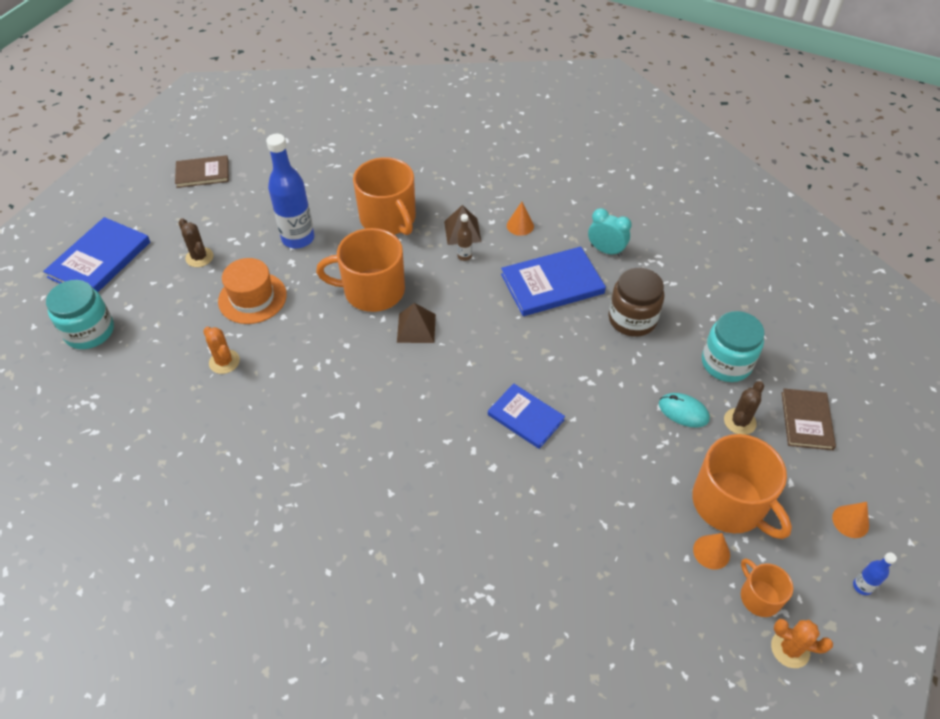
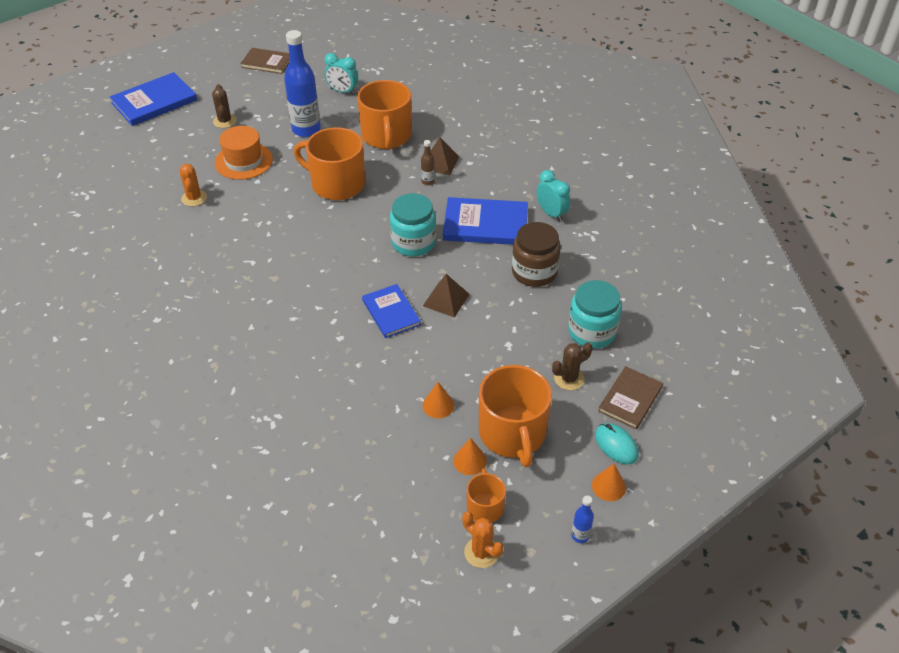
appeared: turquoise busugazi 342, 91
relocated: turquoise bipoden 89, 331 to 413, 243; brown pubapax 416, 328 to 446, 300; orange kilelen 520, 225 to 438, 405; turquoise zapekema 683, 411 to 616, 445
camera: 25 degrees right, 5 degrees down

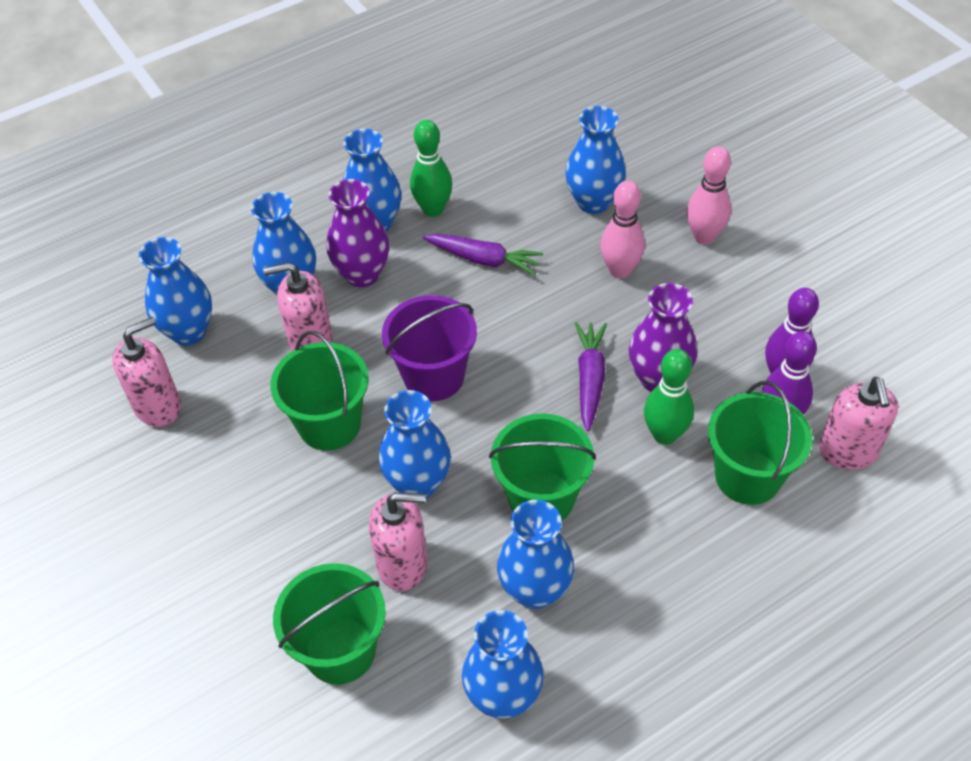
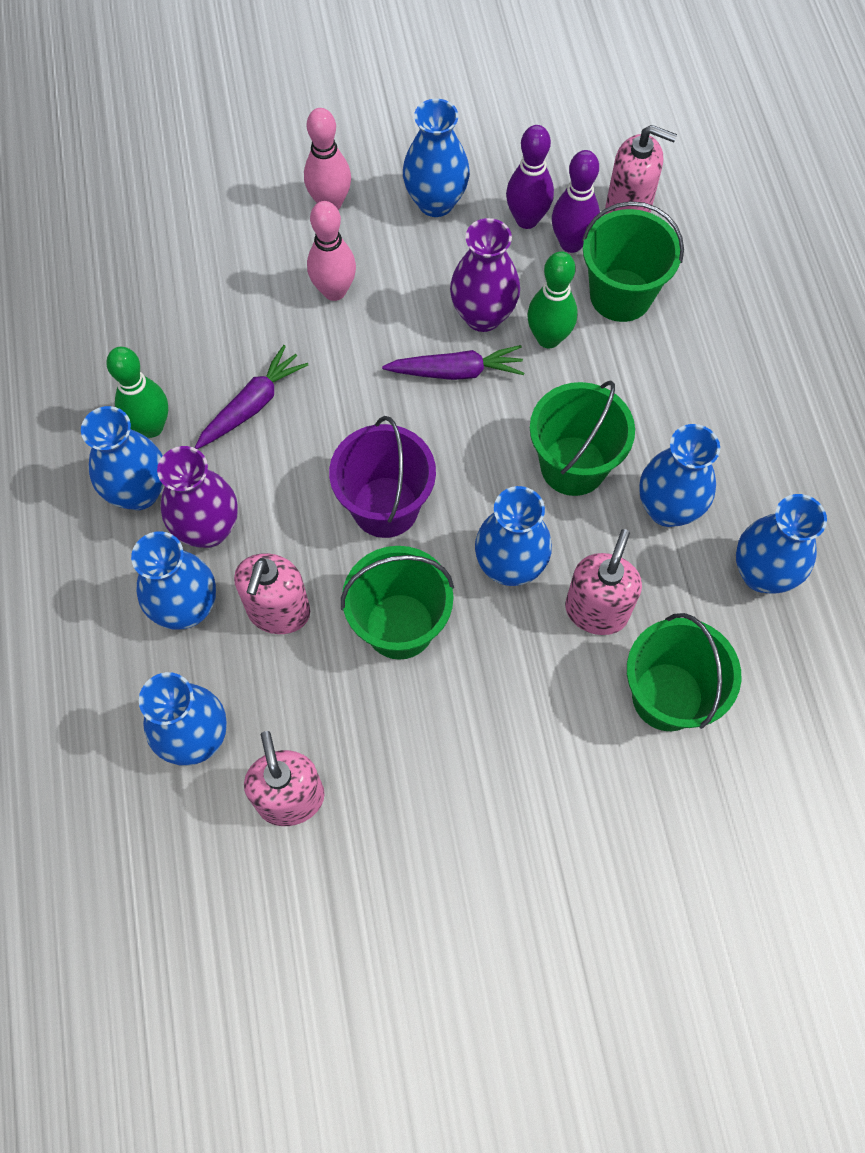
relocated: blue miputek 593, 202 to 436, 202
spun: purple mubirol 590, 379 = 456, 371 150 degrees clockwise
camera: 70 degrees left, 15 degrees up

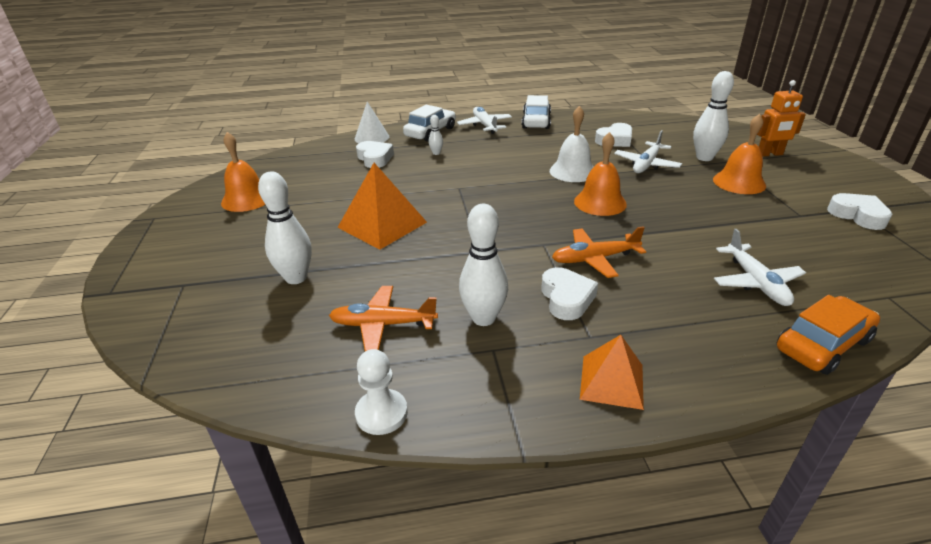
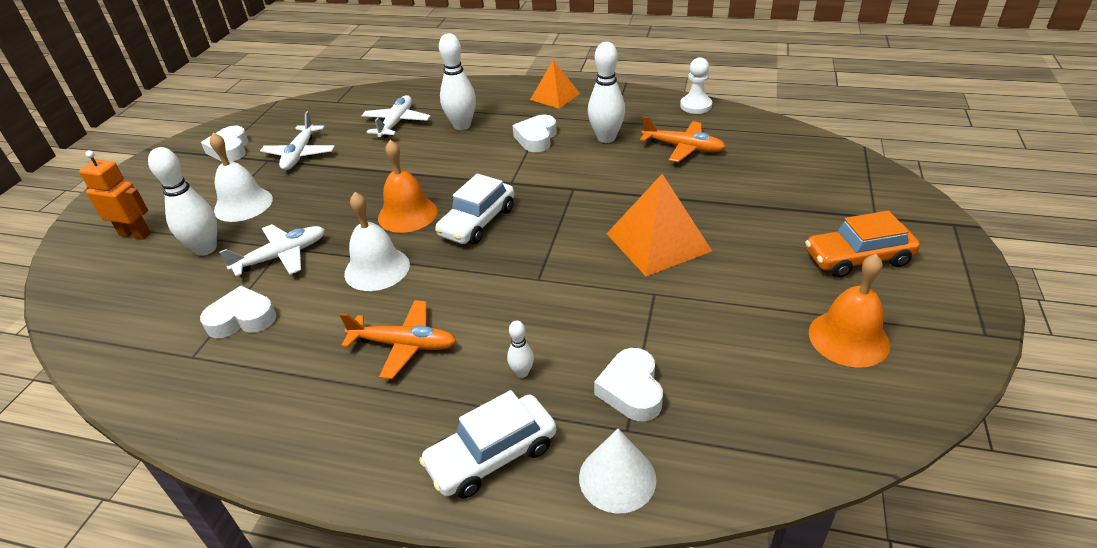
relocated: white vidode 485, 125 to 300, 154; orange vidode 594, 259 to 404, 345; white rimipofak 536, 121 to 477, 222; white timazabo 296, 278 to 462, 125; orange rimipofak 822, 344 to 857, 258
colour: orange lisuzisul 739, 182 to white lisuzisul 243, 204
camera: 155 degrees left, 5 degrees up

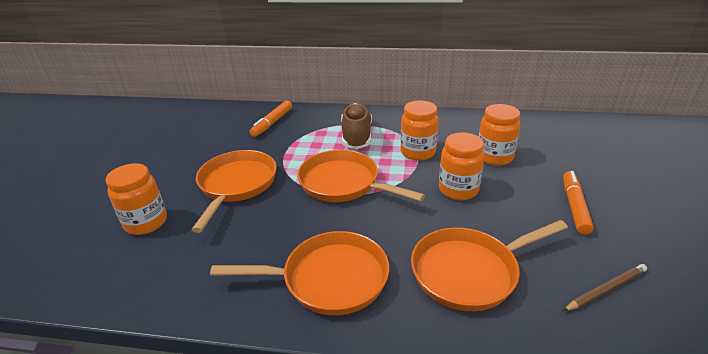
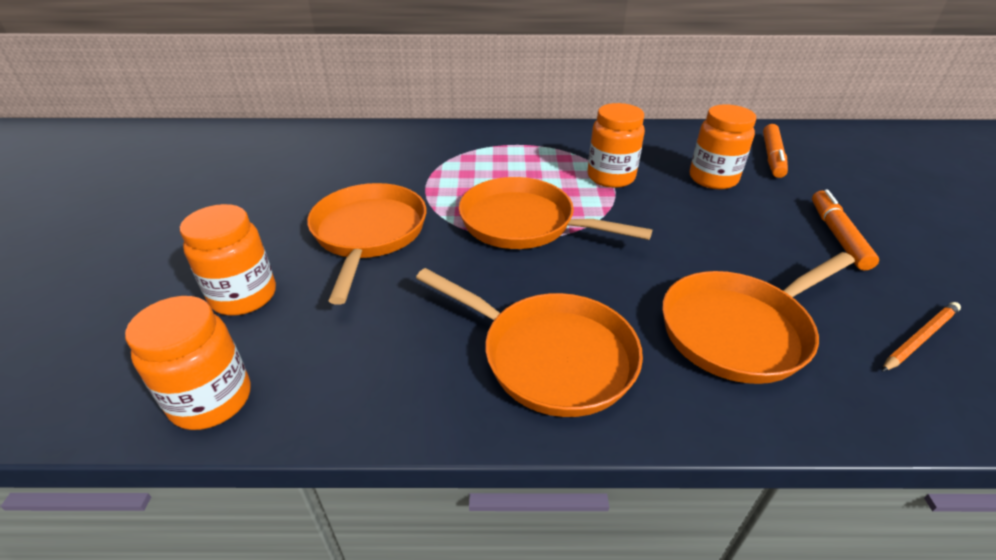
missing: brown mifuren 357, 136
relocated: orange bipoden 458, 190 to 212, 400; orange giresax 272, 123 to 772, 157
colour: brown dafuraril 605, 289 to orange dafuraril 919, 339
spun: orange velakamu 328, 279 = 549, 356 45 degrees clockwise
camera: 10 degrees left, 5 degrees up

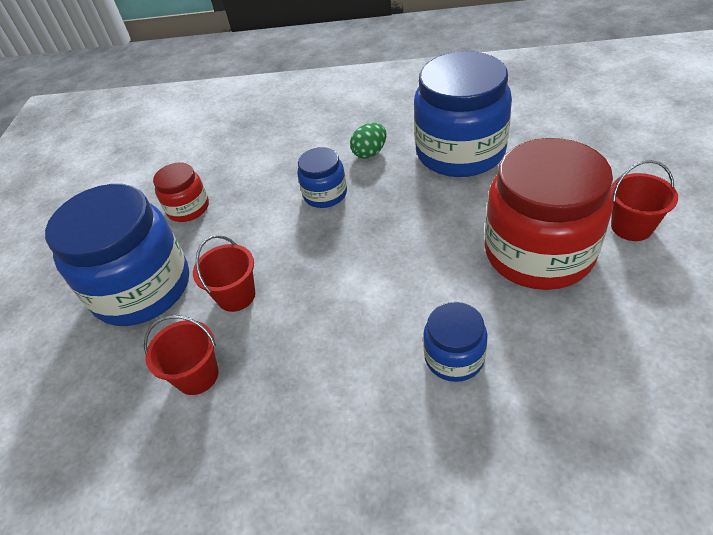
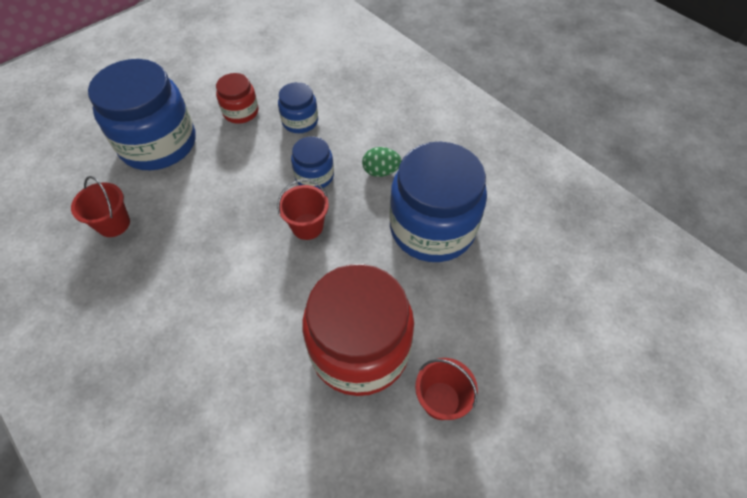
relocated: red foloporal 236, 296 to 307, 226; blue bipoden 454, 357 to 300, 121
camera: 40 degrees right, 10 degrees up

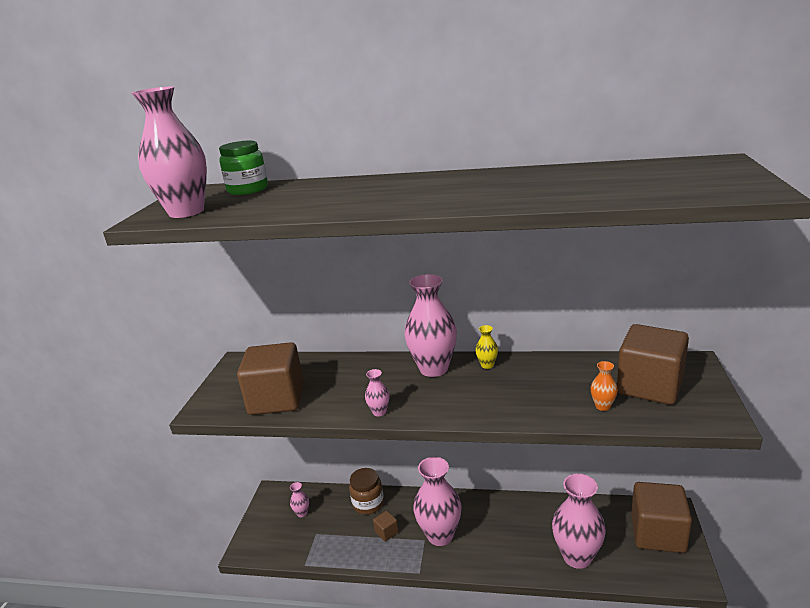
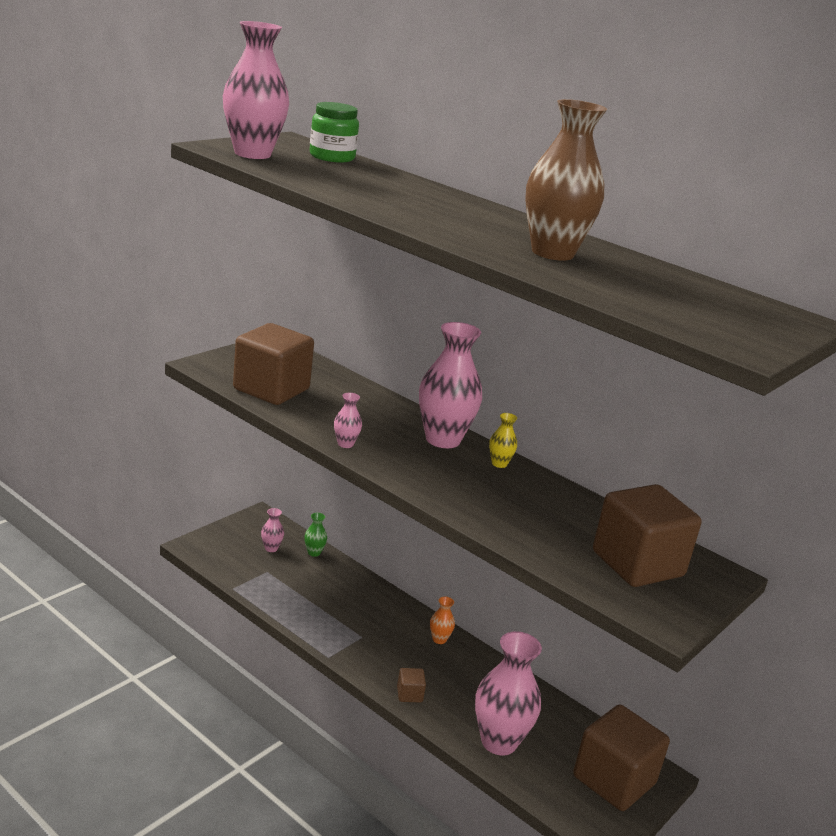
missing: brown bipoden 368, 503; pink miputek 440, 535
appeared: green miputek 314, 553; brown miputek 552, 253
relocated: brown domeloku 386, 532 to 409, 694; orange miputek 602, 406 to 439, 639
camera: 25 degrees right, 0 degrees up

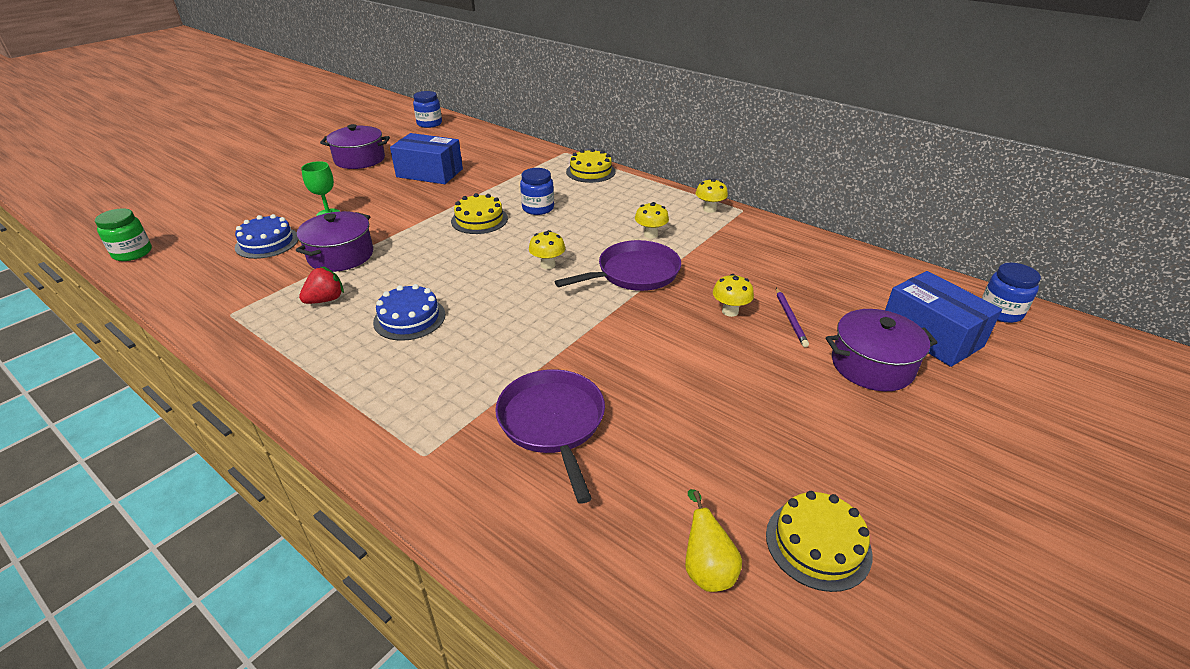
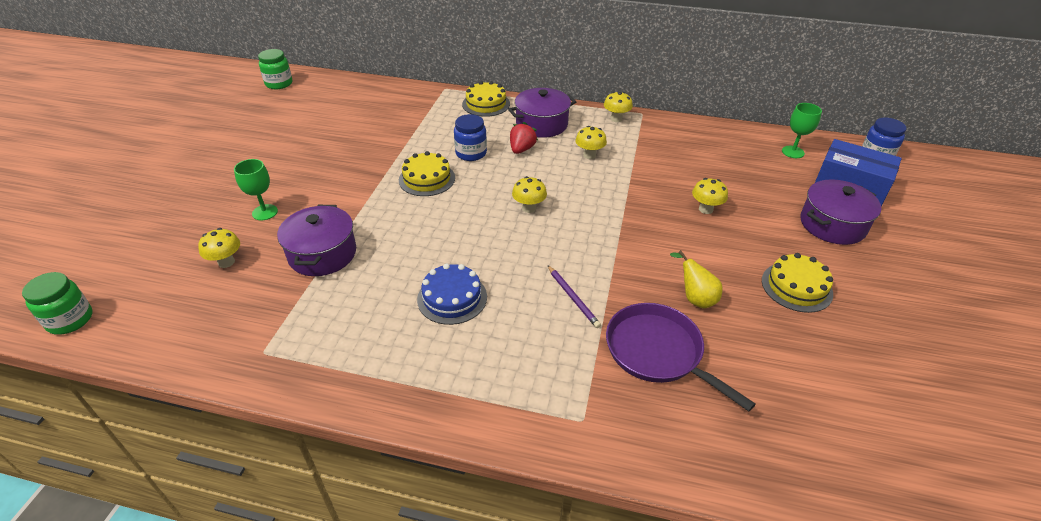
missing: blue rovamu 429, 173; purple velakamu 634, 273
appeared: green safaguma 793, 152
relocated: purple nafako 359, 159 to 541, 124; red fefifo 325, 300 to 522, 149; purple dafuraril 790, 318 to 573, 297; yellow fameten 706, 568 to 695, 298; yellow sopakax 818, 544 to 796, 287
exchanged: blue sopakax 267, 242 to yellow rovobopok 226, 262
colour: blue bipoden 429, 124 to green bipoden 279, 84
camera: 25 degrees left, 5 degrees up

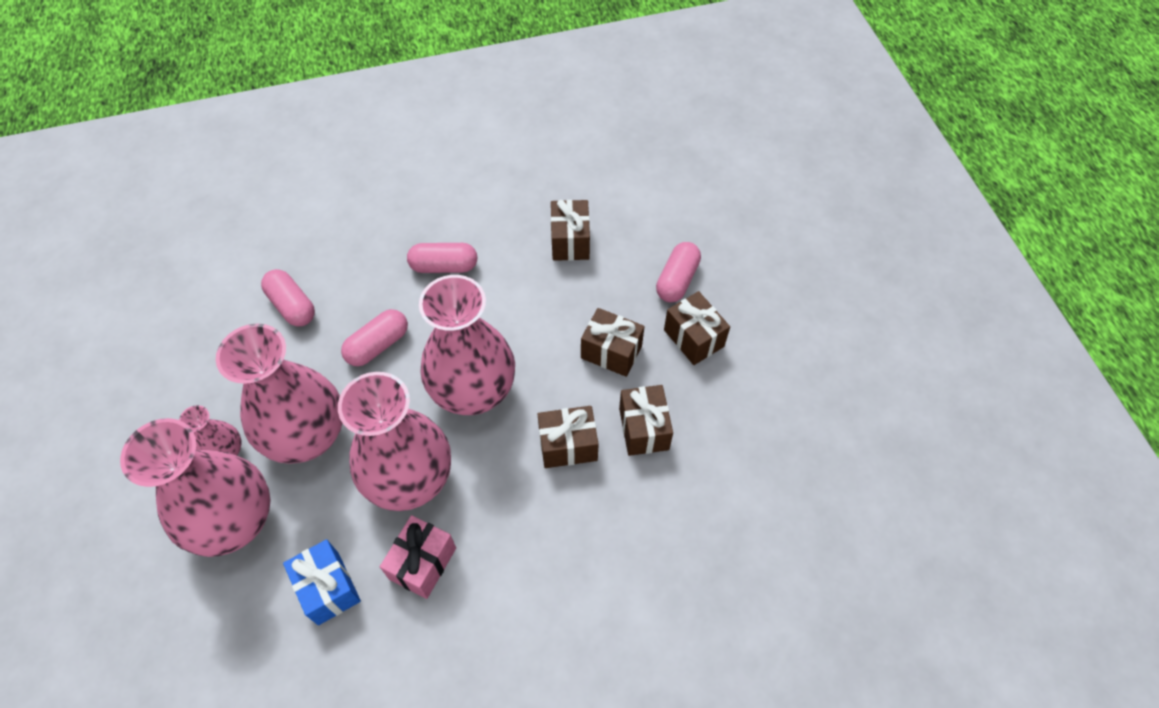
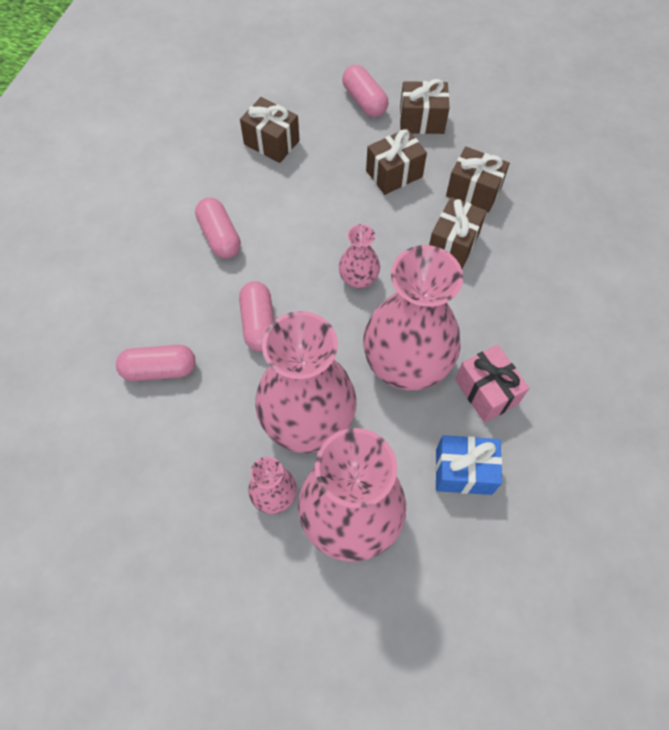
spun: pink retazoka 444, 266 = 220, 236 60 degrees counterclockwise
size: pink miputek 473, 391 = 358, 279 x0.47
camera: 55 degrees left, 5 degrees up

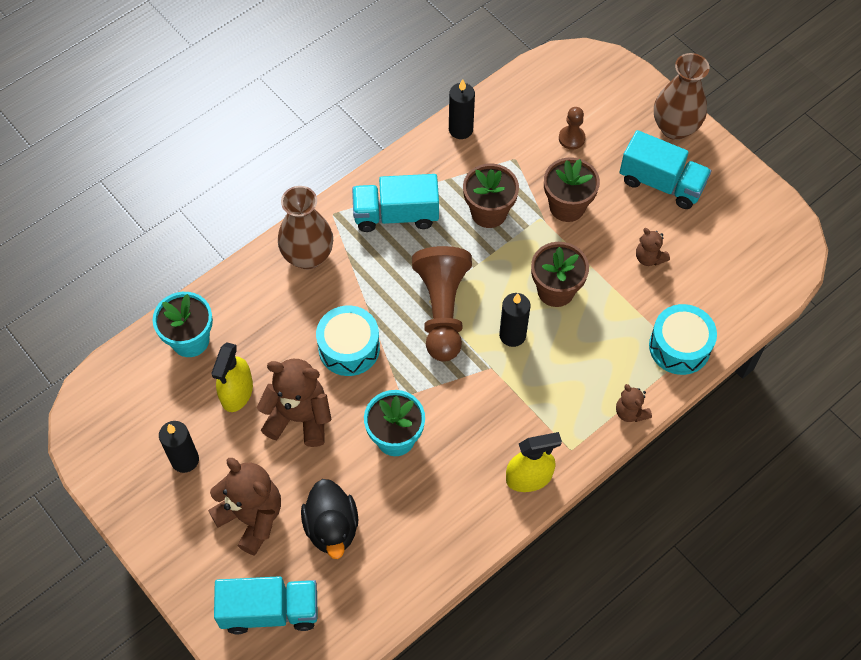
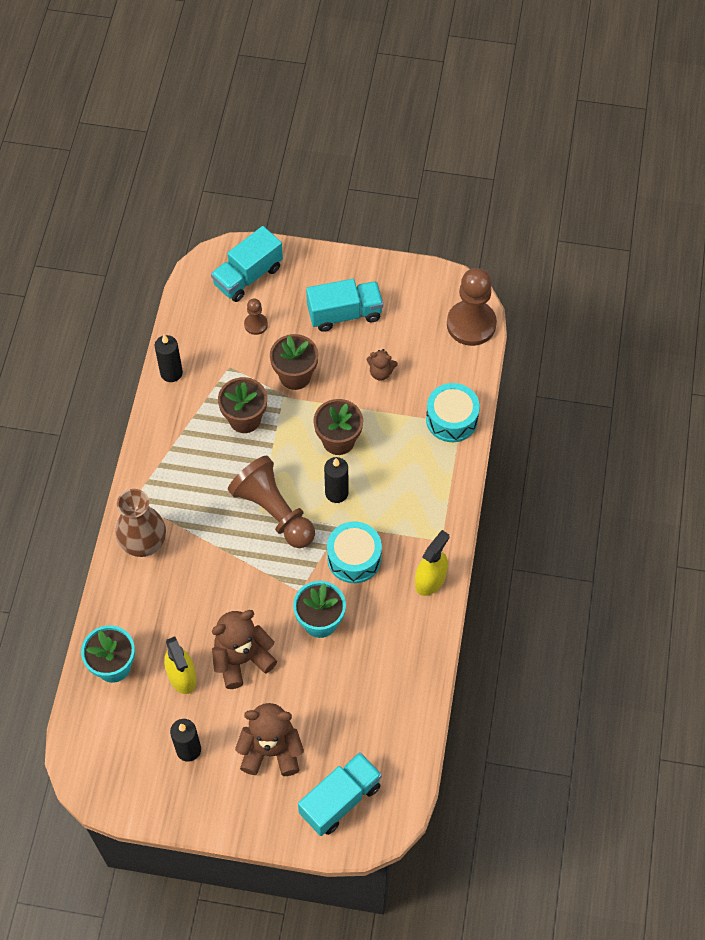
missing: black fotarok 332, 527; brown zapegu 630, 412; brown miputek 675, 128
appeared: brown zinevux 471, 324
relocated: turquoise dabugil 396, 215 to 248, 276; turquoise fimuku 349, 348 to 354, 558
camera: 40 degrees left, 0 degrees up

